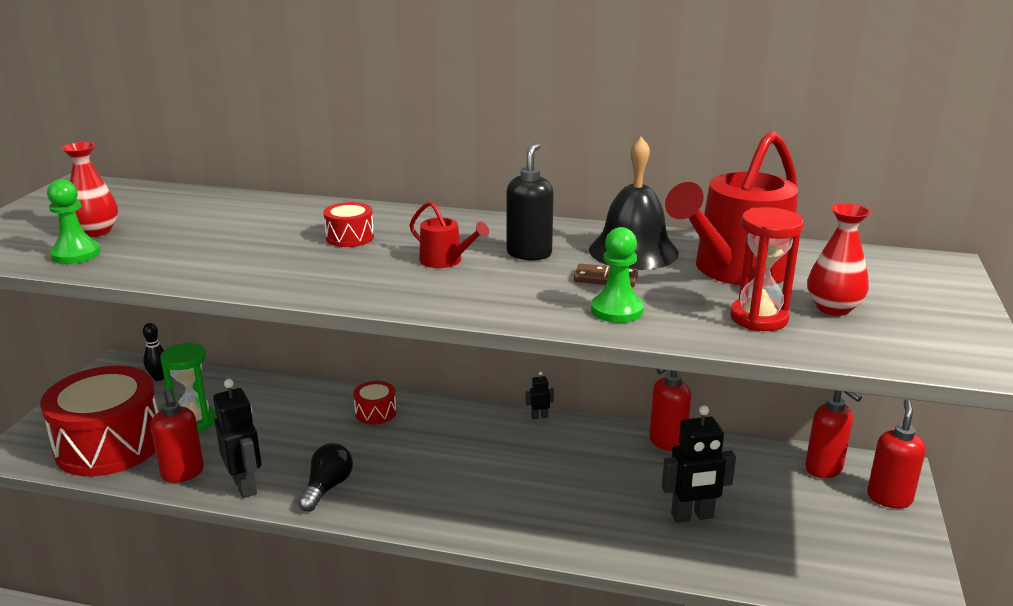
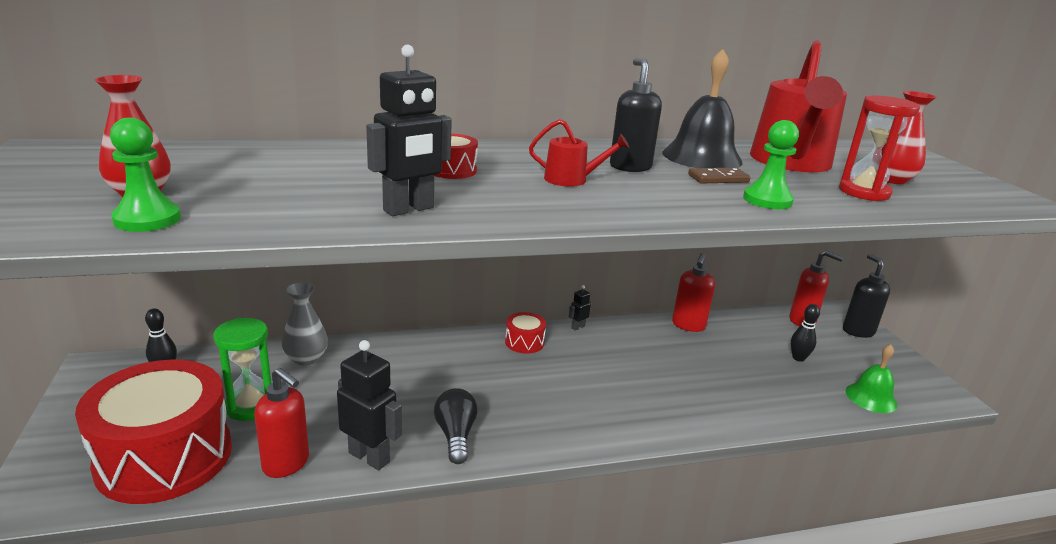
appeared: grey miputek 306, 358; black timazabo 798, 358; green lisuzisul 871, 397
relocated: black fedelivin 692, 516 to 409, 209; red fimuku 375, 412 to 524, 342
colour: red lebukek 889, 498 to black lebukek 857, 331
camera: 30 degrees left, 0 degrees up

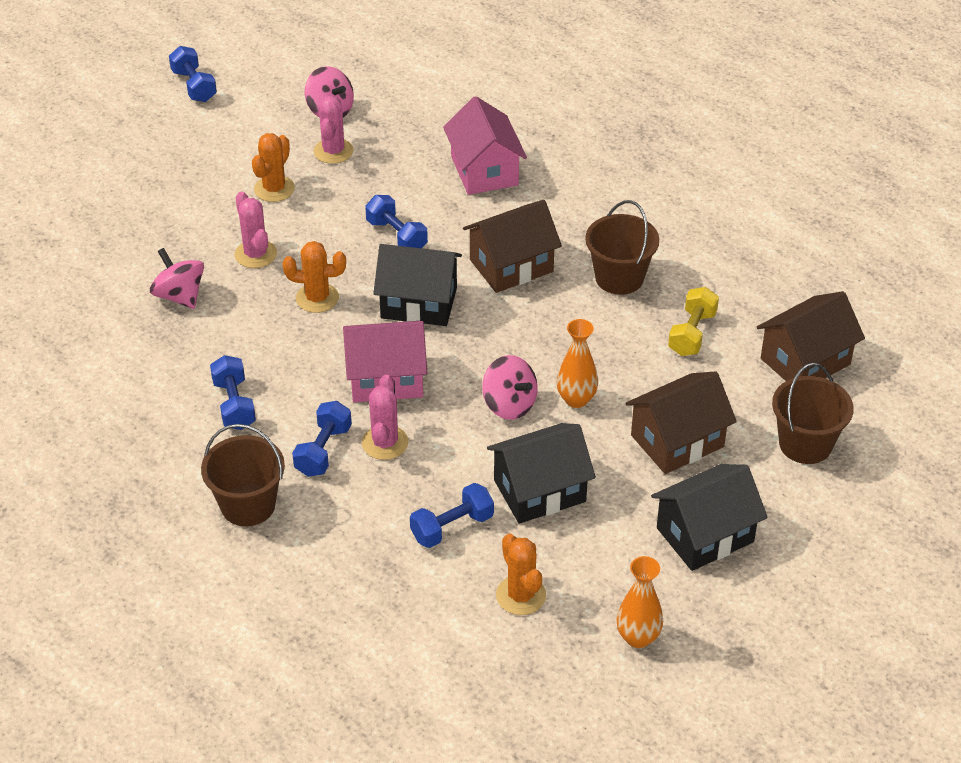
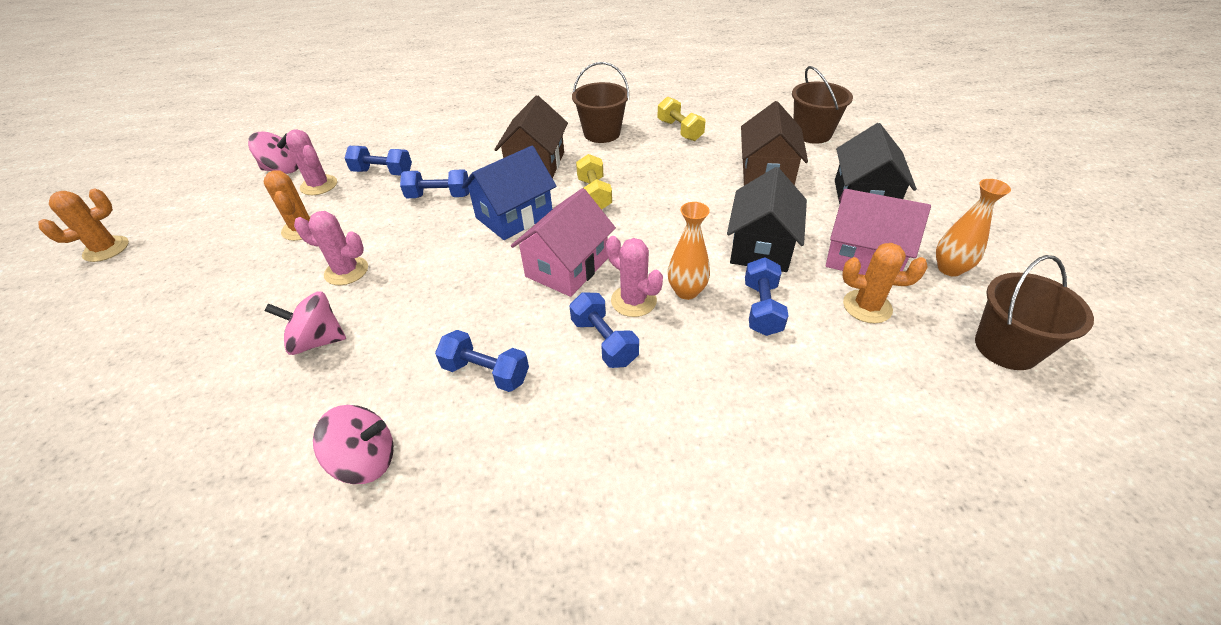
missing: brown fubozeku 805, 361
appeared: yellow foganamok 594, 194
relocated: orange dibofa 317, 298 to 106, 249; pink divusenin 509, 405 to 366, 460; blue foganamok 194, 86 to 383, 172; orange miputek 576, 399 to 686, 291; pink fubozeku 484, 171 to 863, 257; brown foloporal 248, 505 to 1006, 347
colour: black fubozeku 419, 303 to blue fubozeku 514, 216
camera: 50 degrees left, 0 degrees up

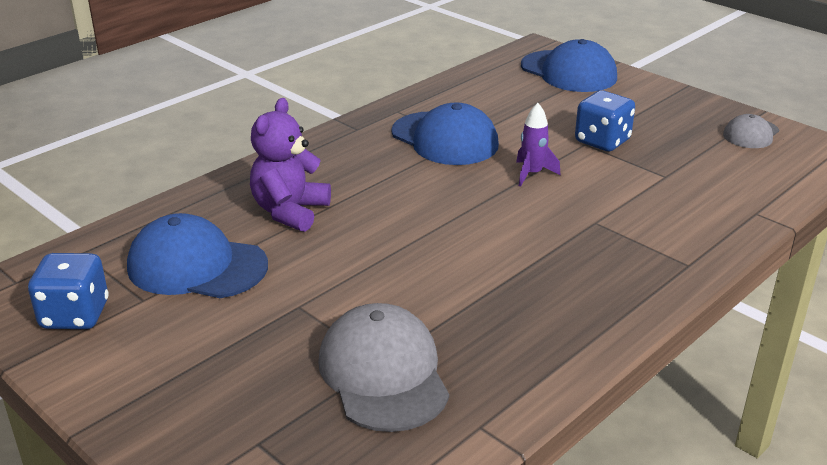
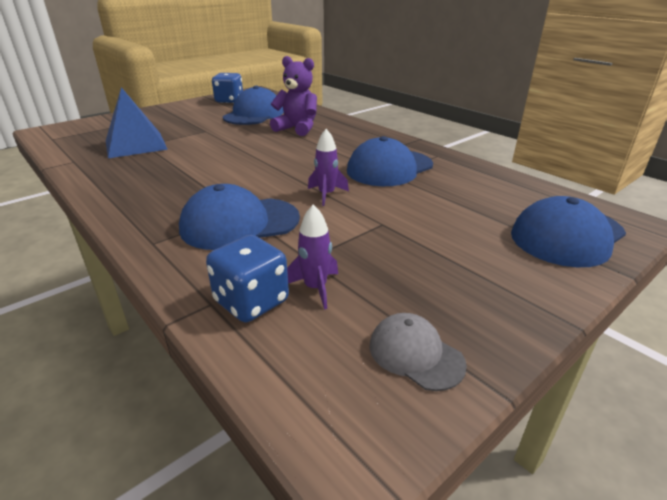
appeared: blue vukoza 240, 223; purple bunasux 315, 288
relocated: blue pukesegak 602, 141 to 251, 302
exchanged: grey vukoza 383, 373 to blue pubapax 135, 145
camera: 95 degrees right, 0 degrees up

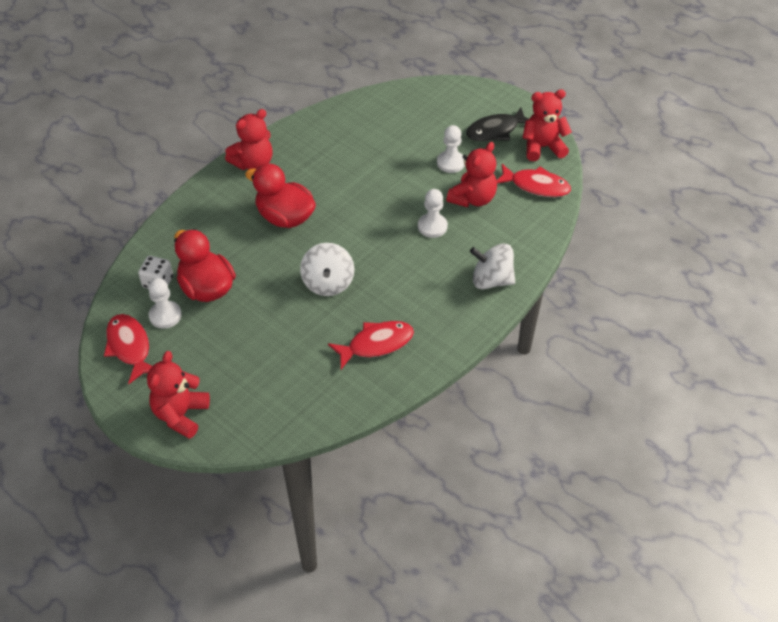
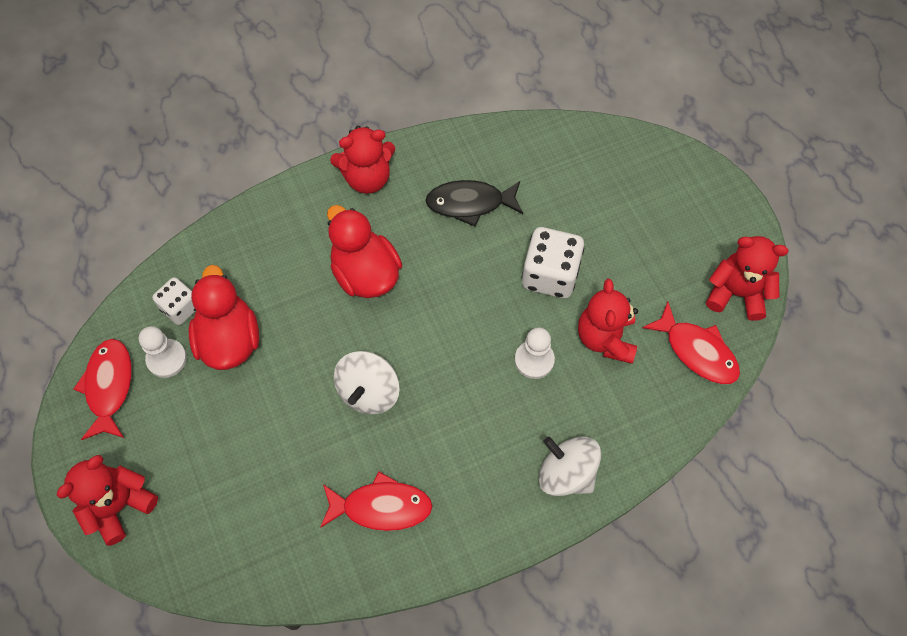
missing: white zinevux 450, 163
appeared: white pukesegak 550, 275
relocated: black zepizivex 495, 131 to 470, 203
spun: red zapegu 472, 199 = 605, 338 120 degrees clockwise
camera: 25 degrees right, 15 degrees up

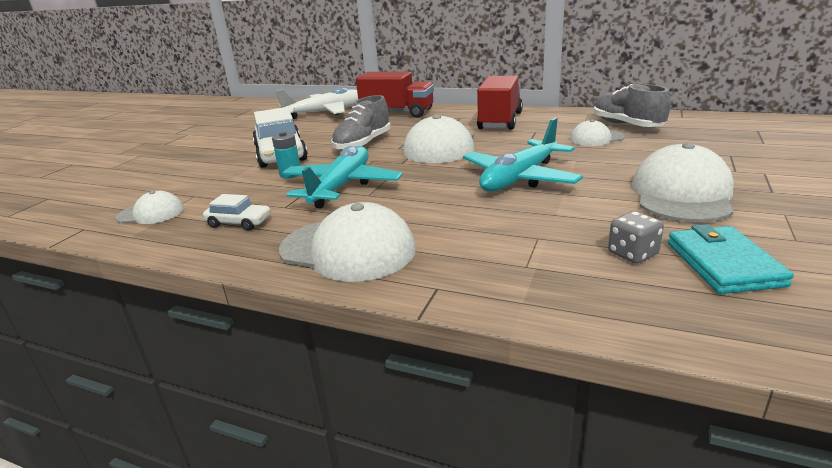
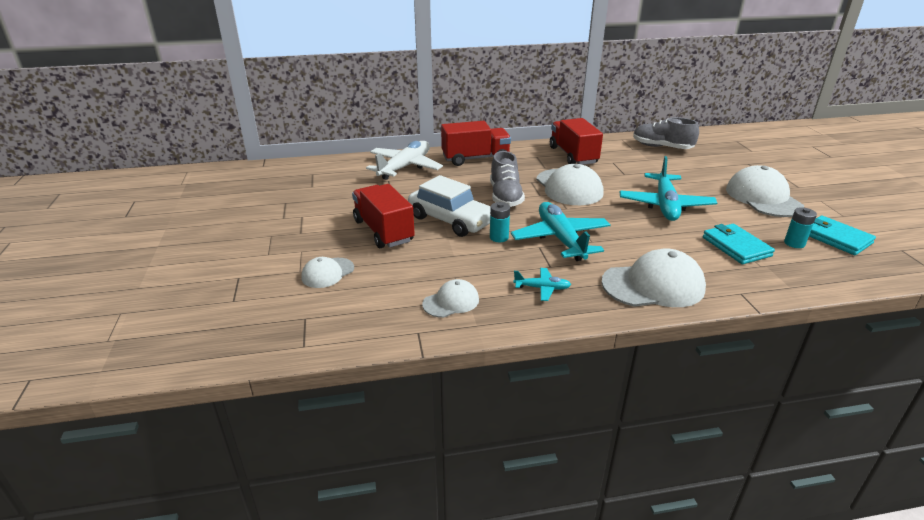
appeared: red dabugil 383, 231; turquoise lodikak 736, 246
relocated: white vukoza 596, 138 to 327, 273
exchanged: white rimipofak 239, 222 to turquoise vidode 542, 288; grey pukesegak 632, 253 to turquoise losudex 794, 243
camera: 35 degrees left, 5 degrees up

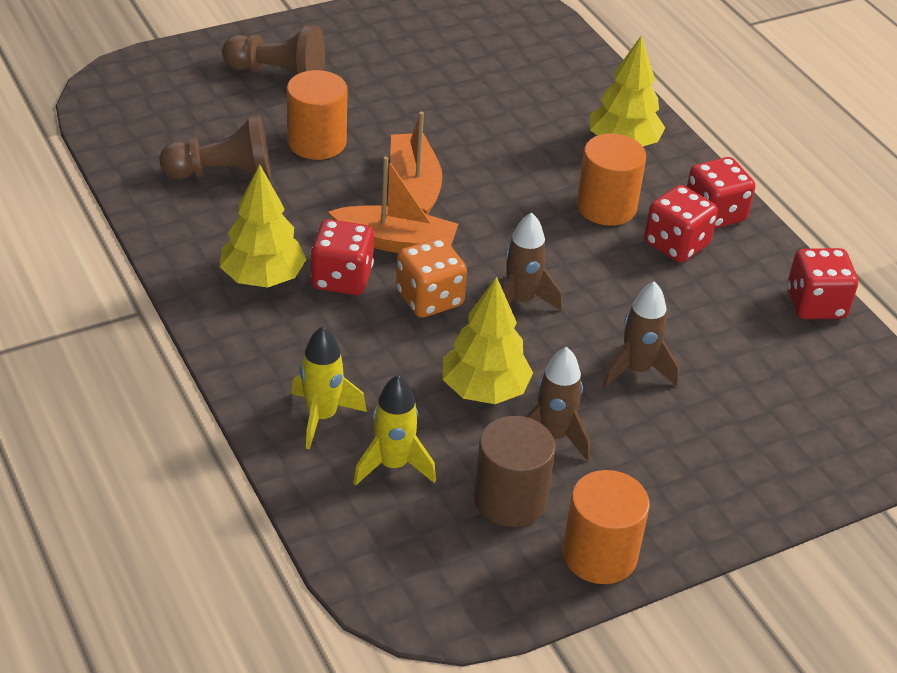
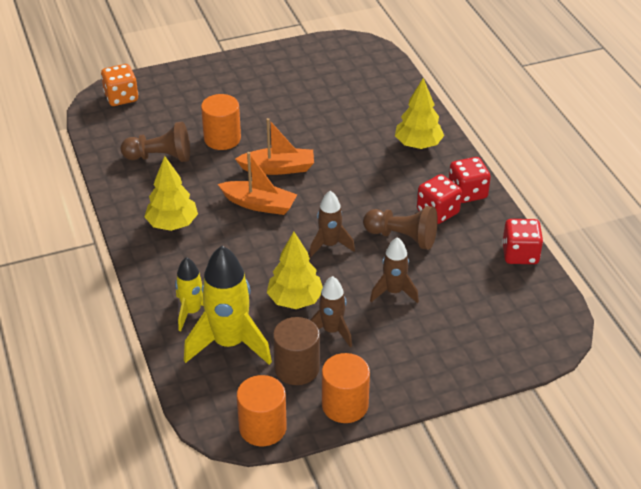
missing: red pukesegak 342, 278
relocated: orange pukesegak 429, 299 to 121, 97; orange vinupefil 606, 207 to 262, 428; brown zinevux 277, 74 to 402, 237
spun: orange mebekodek 414, 185 = 278, 168 90 degrees clockwise
size: yellow bunasux 393, 465 = 229, 343 x1.73
camera: 10 degrees right, 0 degrees up

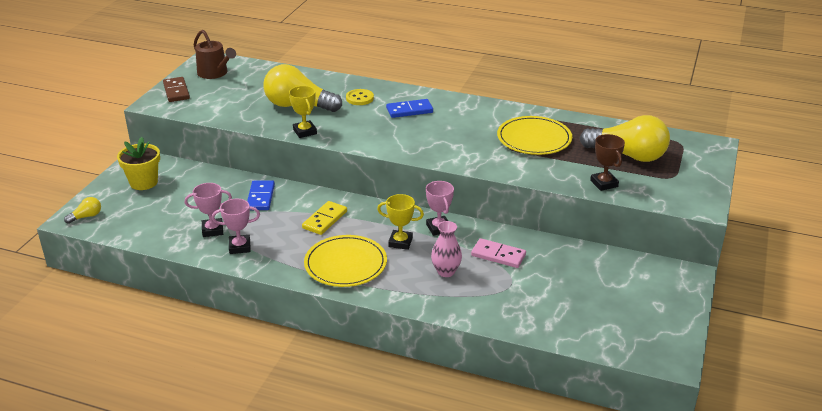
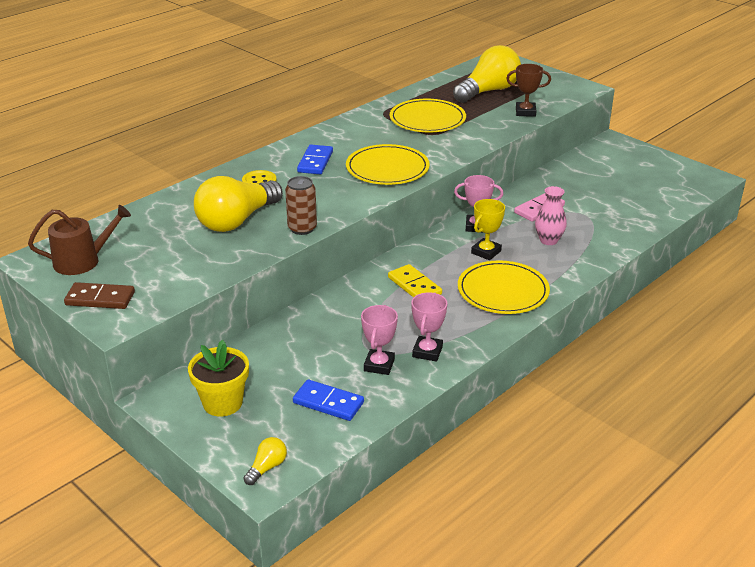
appeared: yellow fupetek 387, 168
relocated: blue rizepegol 261, 197 to 328, 402
exchanged: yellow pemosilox 305, 132 to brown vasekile 302, 228
spun: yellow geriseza 86, 216 = 267, 467 45 degrees clockwise
camera: 65 degrees left, 0 degrees up

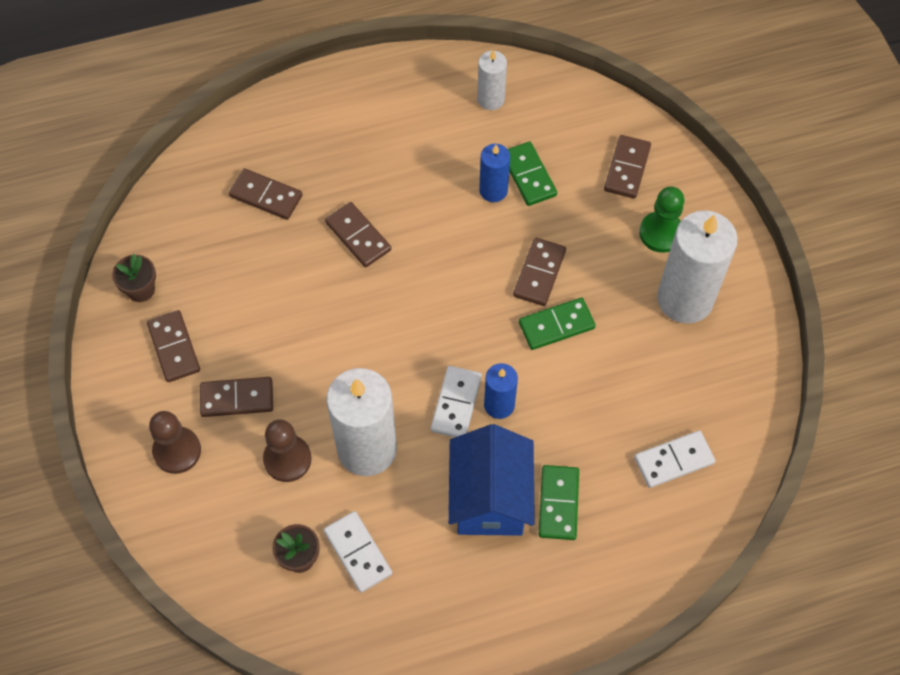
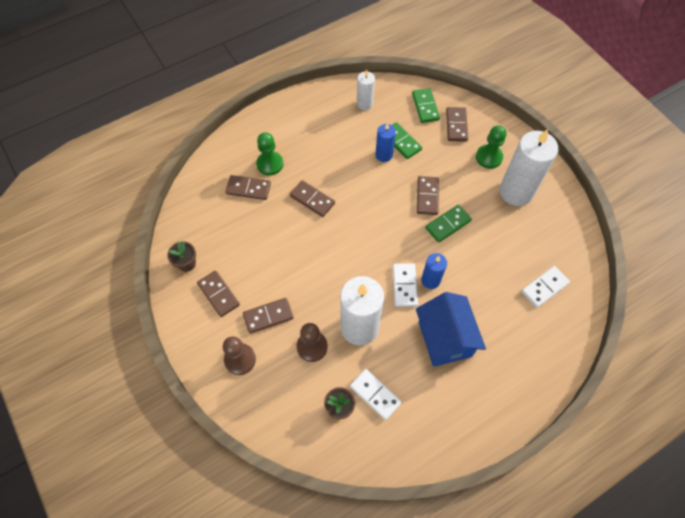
appeared: green zinevux 270, 164
relocated: green rizepegol 558, 503 to 425, 107
camera: 15 degrees left, 0 degrees up

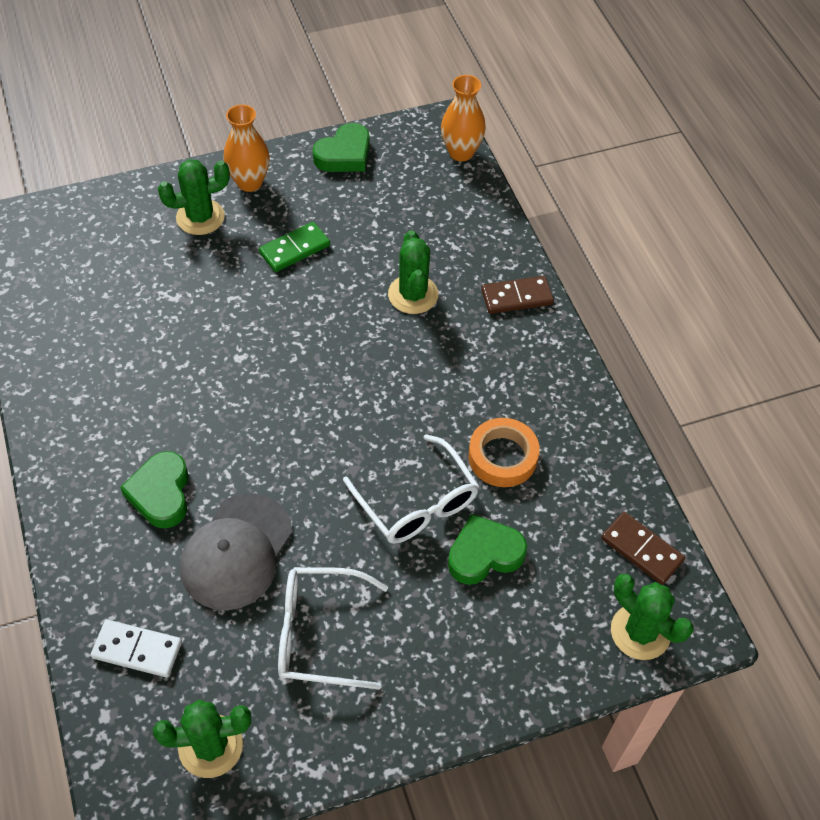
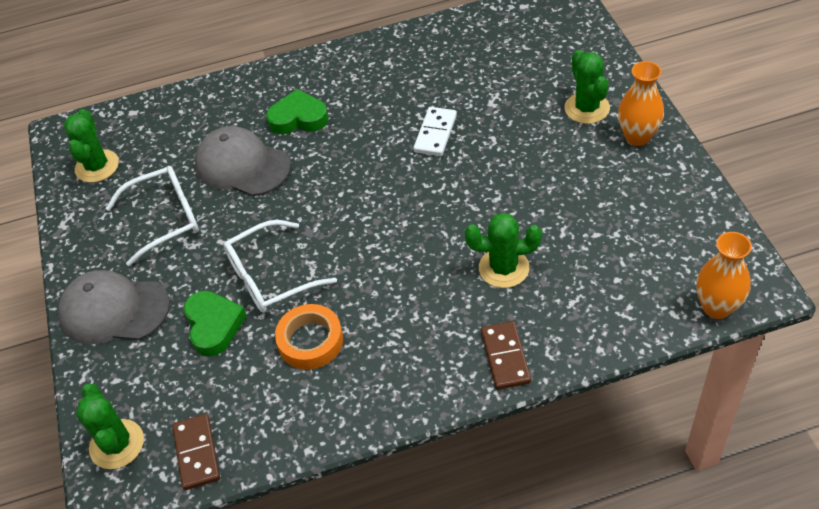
missing: green rizepegol 294, 249; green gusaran 344, 154
appeared: grey vukoza 114, 310
relocated: white rizepegol 137, 650 to 435, 133
spun: green dibofa 640, 632 = 117, 444 75 degrees counterclockwise; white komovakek 319, 633 = 165, 218 60 degrees clockwise; brown rizepegol 642, 549 = 197, 453 60 degrees counterclockwise
camera: 100 degrees right, 5 degrees down

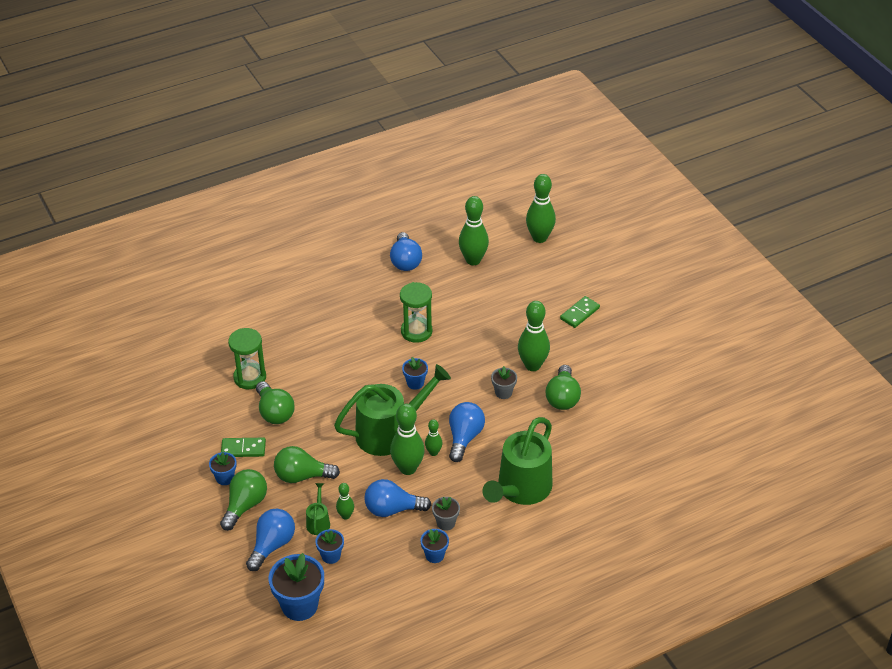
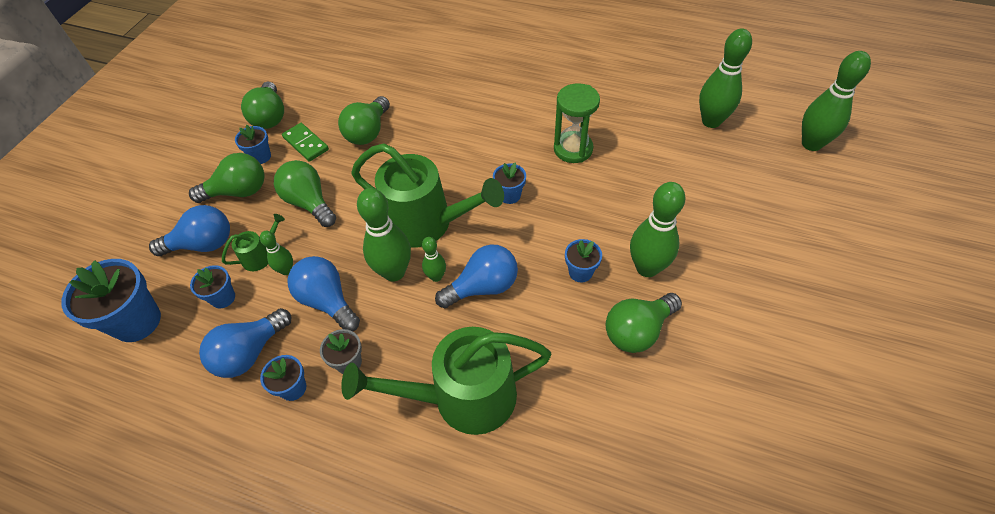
missing: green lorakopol 250, 378; green rizepegol 580, 313
appeared: green geriseza 270, 117
relocated: blue geriseza 405, 261 to 250, 353
colour: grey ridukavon 503, 392 to blue ridukavon 580, 272
camera: 50 degrees right, 10 degrees up

